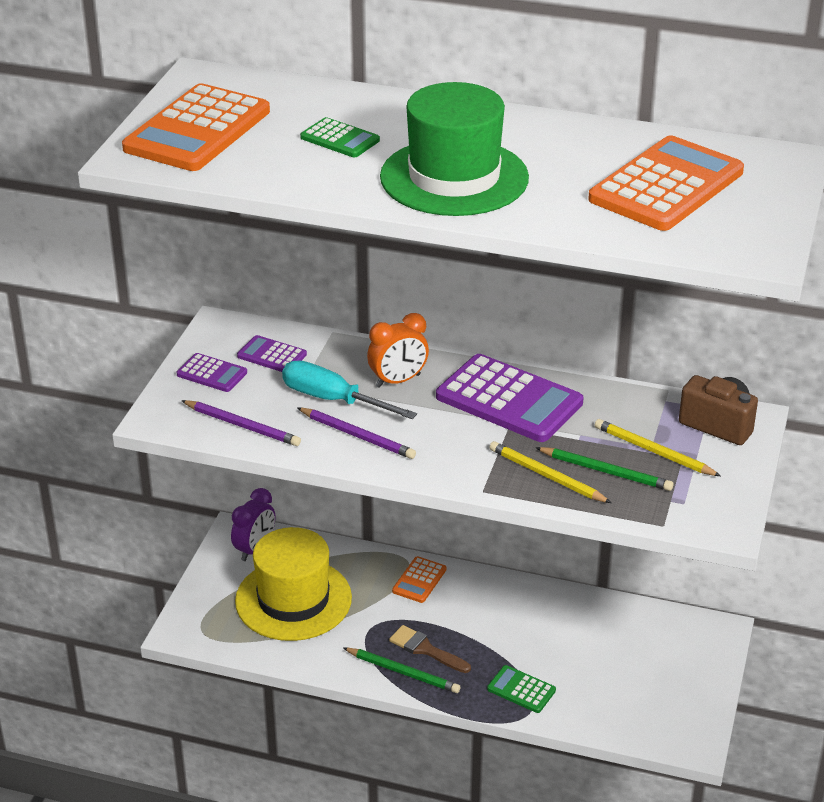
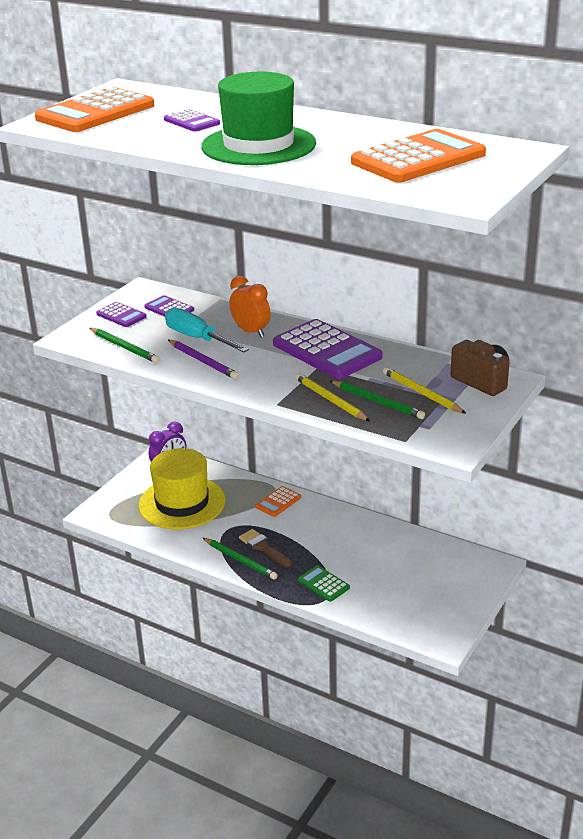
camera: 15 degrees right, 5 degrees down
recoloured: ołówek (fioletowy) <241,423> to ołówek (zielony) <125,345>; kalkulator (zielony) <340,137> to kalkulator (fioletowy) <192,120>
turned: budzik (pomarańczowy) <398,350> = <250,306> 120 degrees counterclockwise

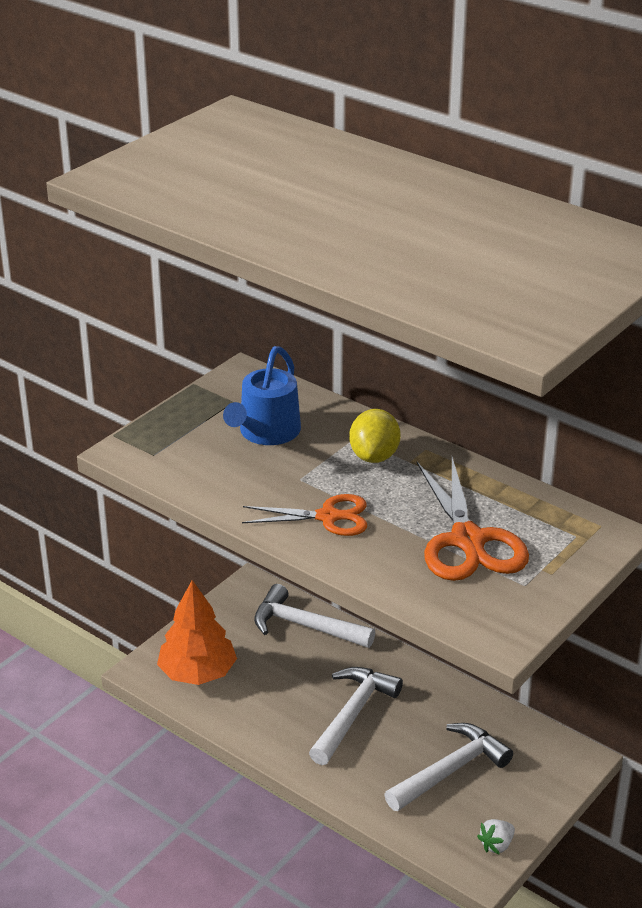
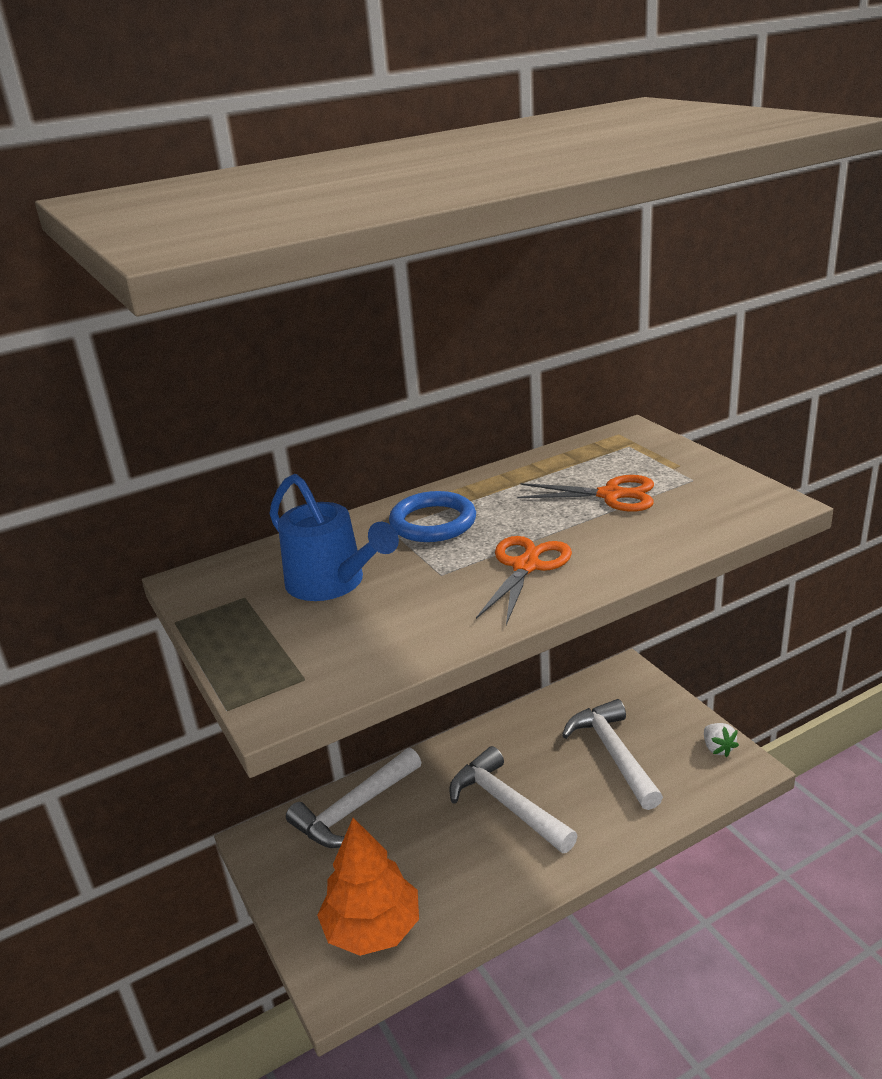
camera: 65 degrees left, 5 degrees down
replaced: cytryna (żółty) <375,436> to pierścień (niebieski) <432,516>
resized: nożyczki (pomarańczowy) <473,519> = <585,493> x0.64

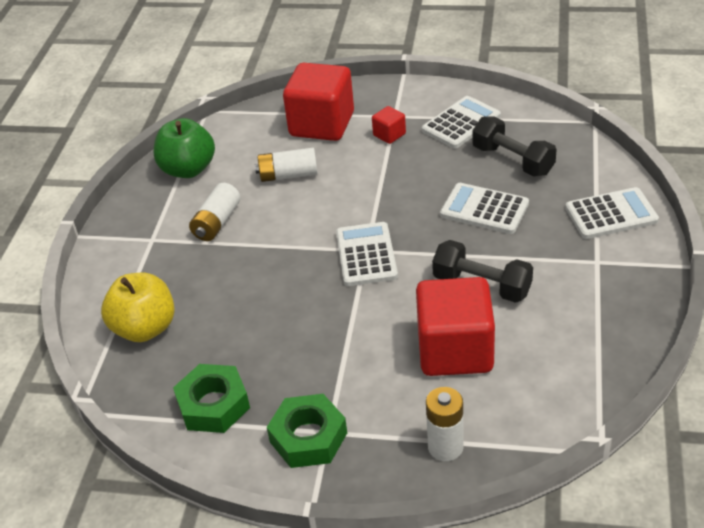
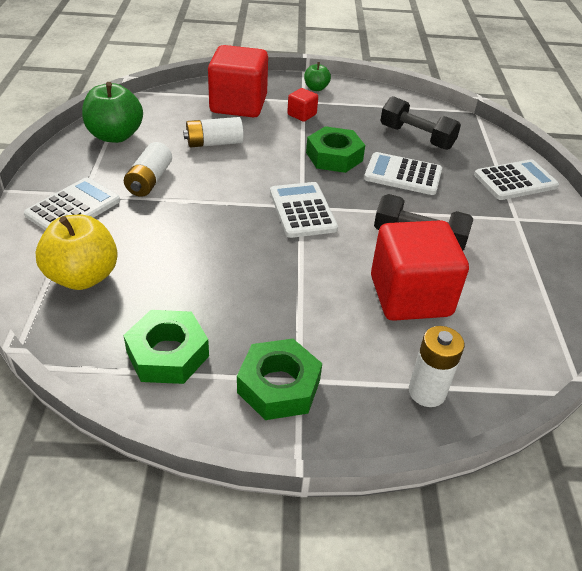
camera: 15 degrees left, 0 degrees up
added: jabłko (zielony) <317,76>; nakrętka (zielony) <335,149>
moved: kalkulator (biały) <461,122> to <72,203>

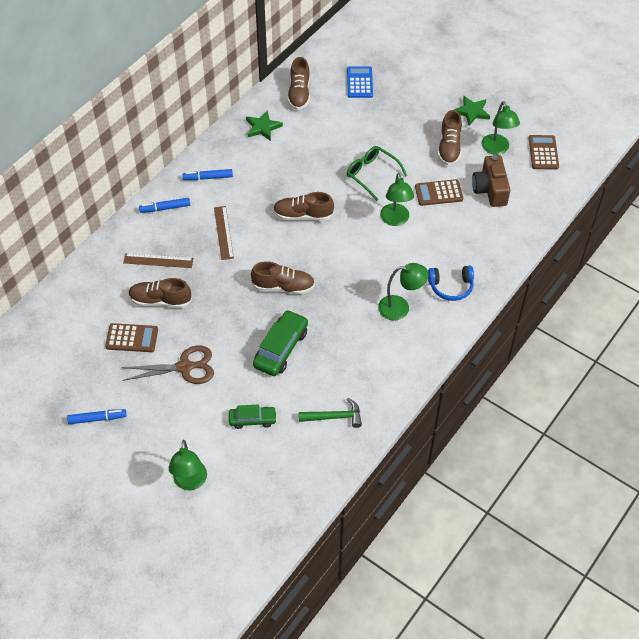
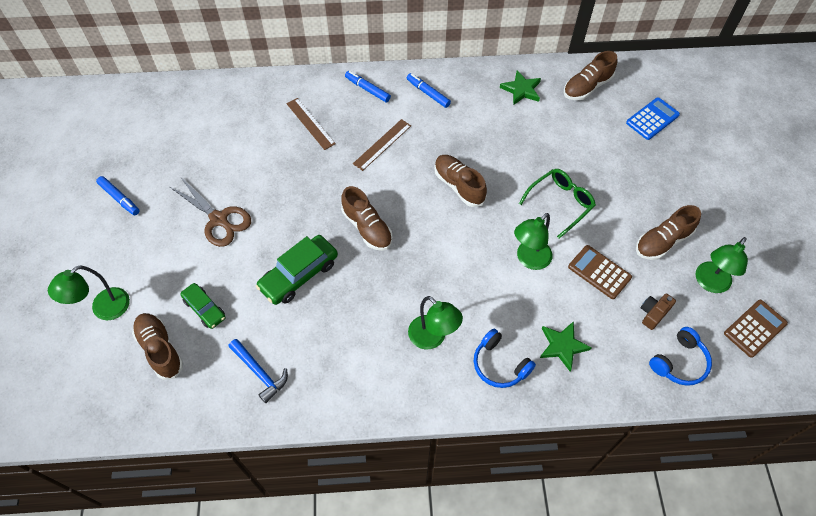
camera: 50 degrees right, 5 degrees up
removed: kalkulator (brązowy) <131,337>
added: słuchawki (niebieski) <680,356>
moved: but (brązowy) <160,293> to <158,346>; gwiazda (zielony) <472,111> to <566,346>
recoloured: młotek (zielony) <330,413> to młotek (niebieski) <258,371>
turned: samochód (zielony) <280,343> = <297,270> 150 degrees clockwise; okulary (zielony) <377,173> = <557,204> 45 degrees clockwise
resized: aparat fotograficzny (brązowy) <491,181> = <658,311> x0.57

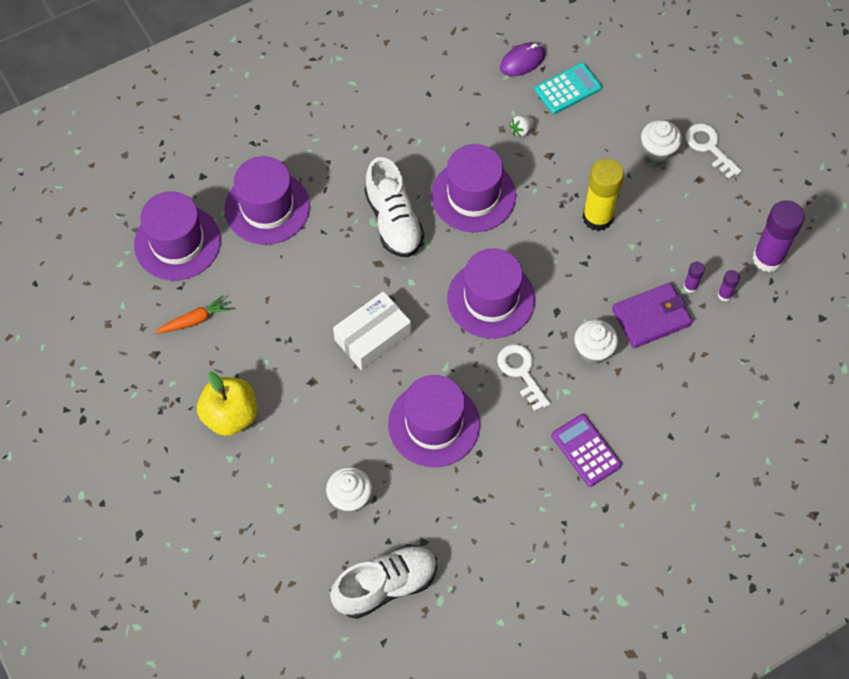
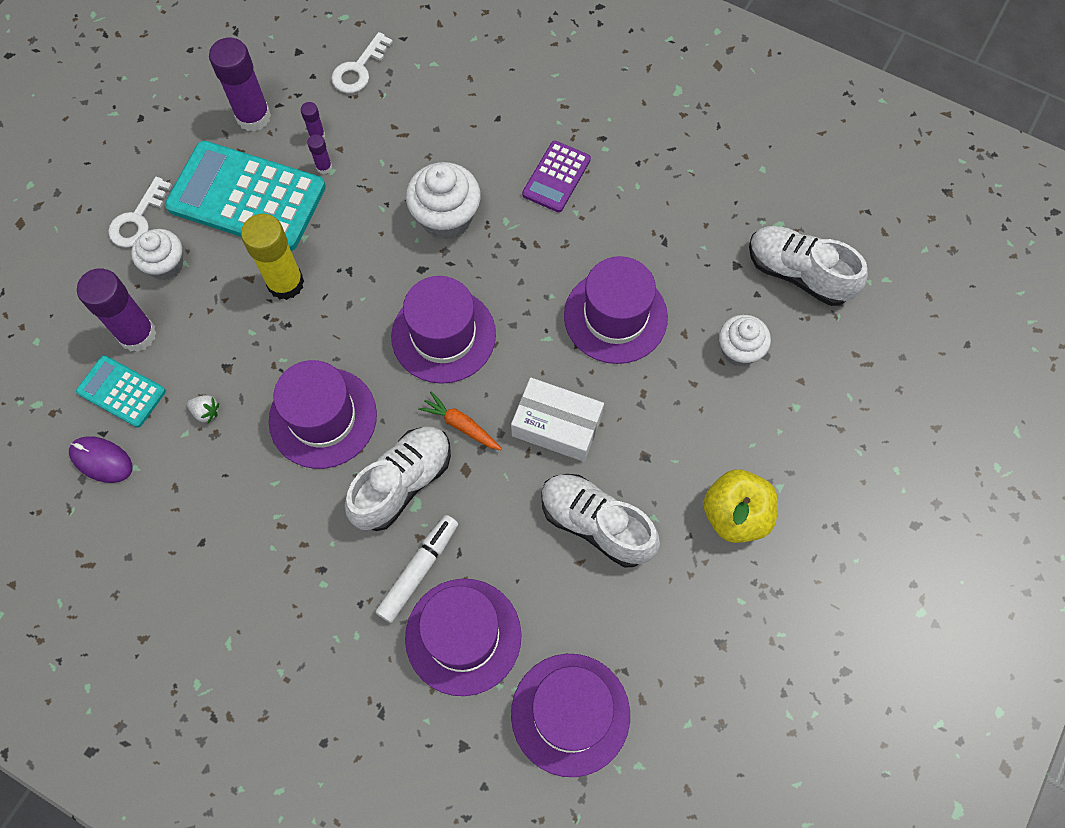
camera: 120 degrees left, 5 degrees up
removed: portfel (fioletowy) <652,315>
added: klej w sztyfcie (fioletowy) <117,310>; kalkulator (turkusowy) <245,196>; flamaster (biały) <417,569>; but (biały) <600,521>
moved: marchewka (pomarańczowy) <192,314> to <460,421>; klucz (biały) <523,377> to <362,62>
resized: muffinka (biały) <596,342> = <443,201> x1.50

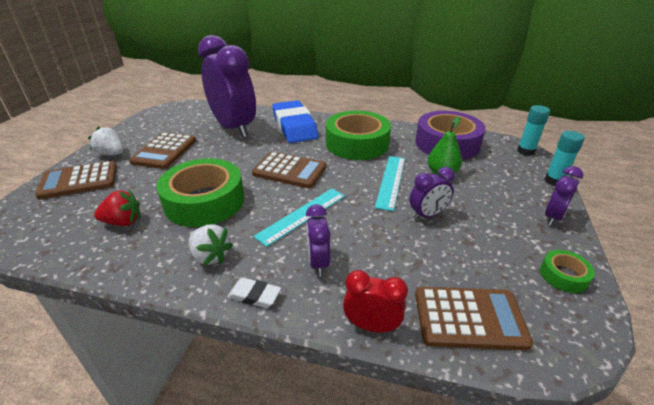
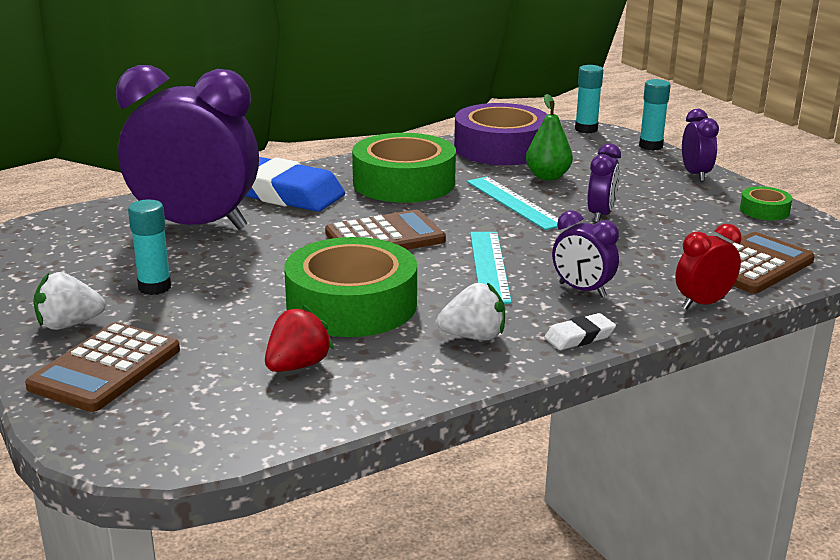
camera: 45 degrees left, 10 degrees down
replaced: kalkulator (brązowy) <162,150> to klej w sztyfcie (turkusowy) <149,247>

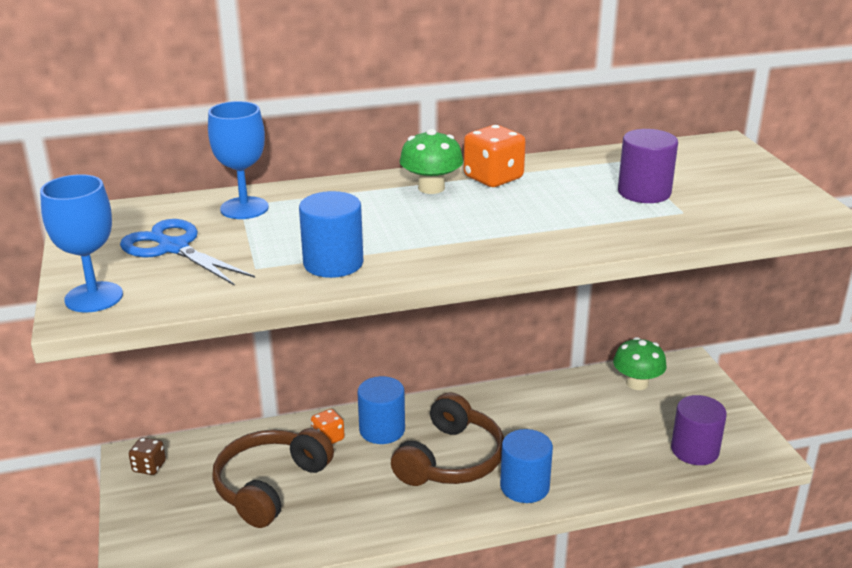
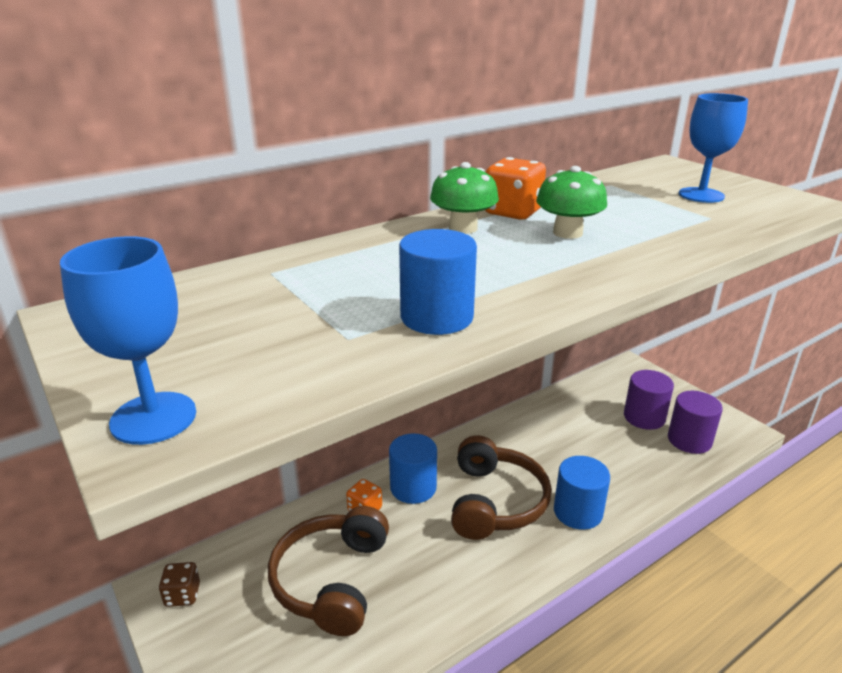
camera: 20 degrees left, 0 degrees up
removed: nożyczki (niebieski) <187,252>
moved: kielich (niebieski) <238,160> to <713,148>; grzyb (zielony) <640,363> to <571,202>; walec (fioletowy) <648,166> to <649,400>

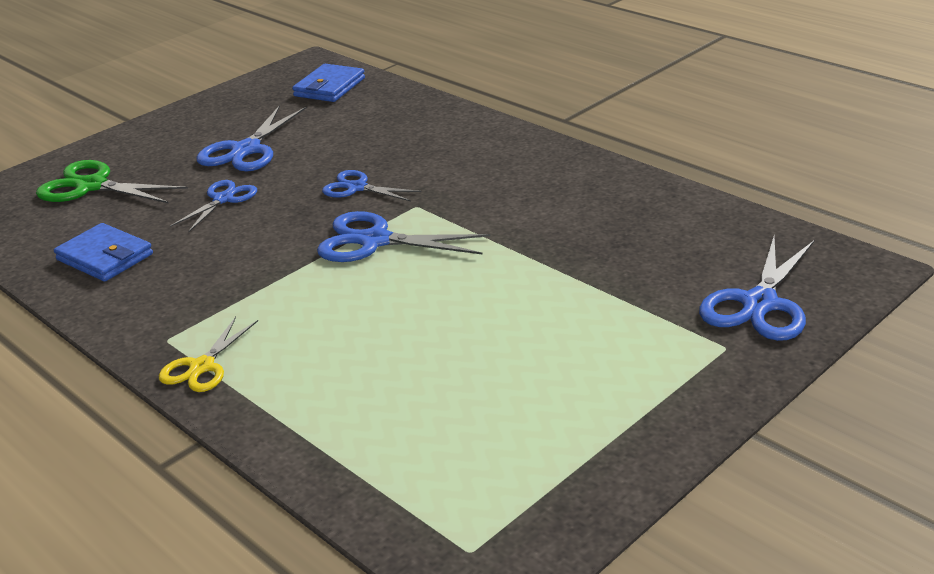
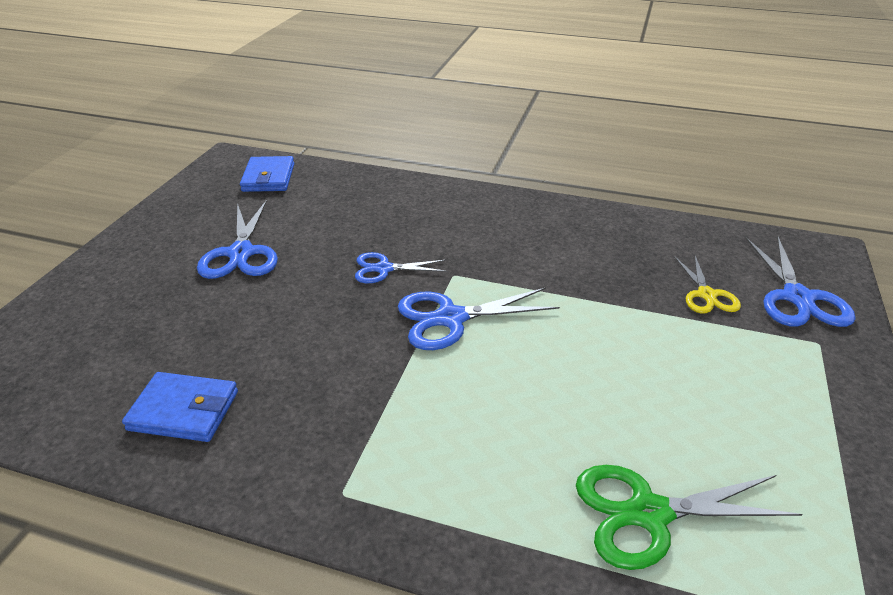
camera: 30 degrees left, 5 degrees up
removed: nożyczki (niebieski) <213,206>
moved: nożyczki (zielony) <112,181> to <689,517>; nożyczki (żółty) <208,354> to <707,285>

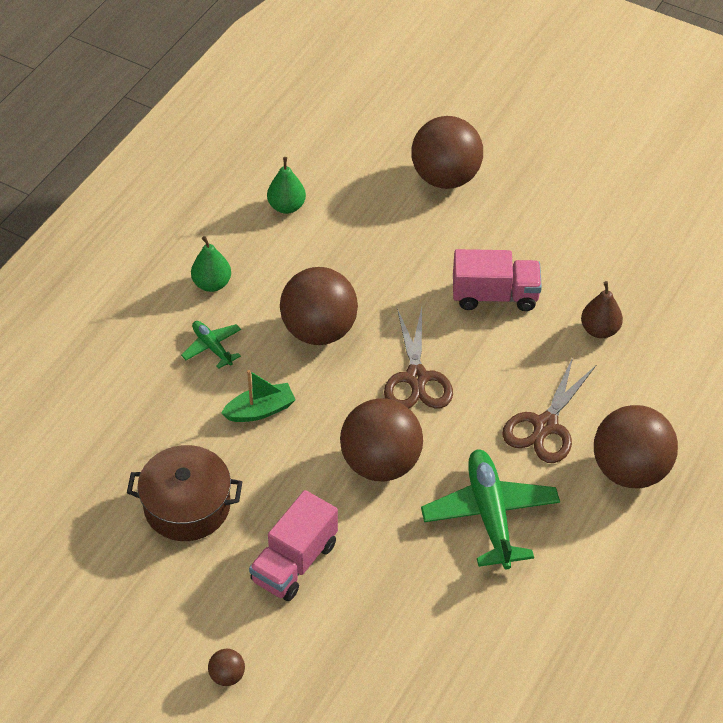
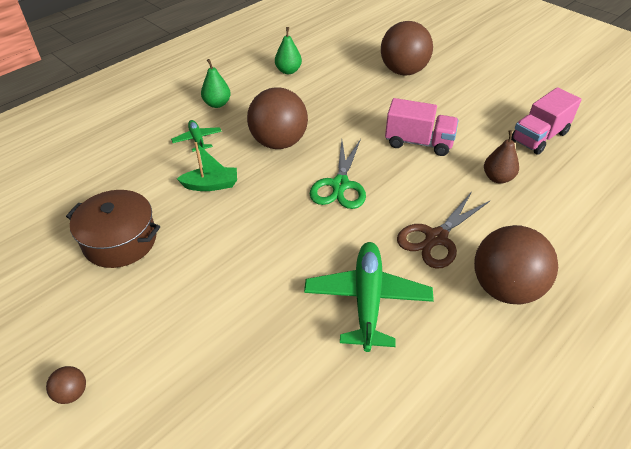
camera: 15 degrees right, 5 degrees down
removed: piłka (brązowy) <381,439>
moved: ciężarówka (różowy) <293,545> to <546,121>
recoloured: nożyczki (brązowy) <418,358> to nożyczki (zielony) <338,174>

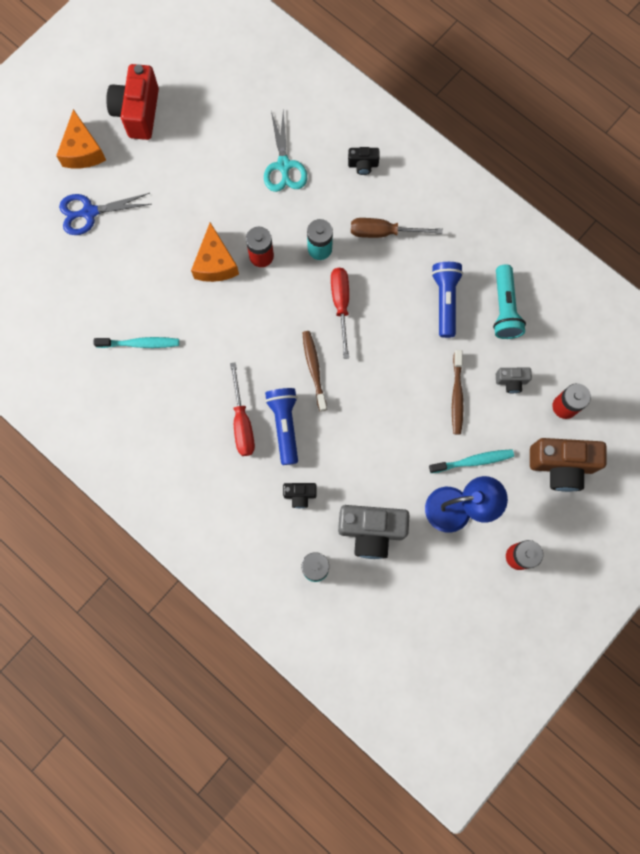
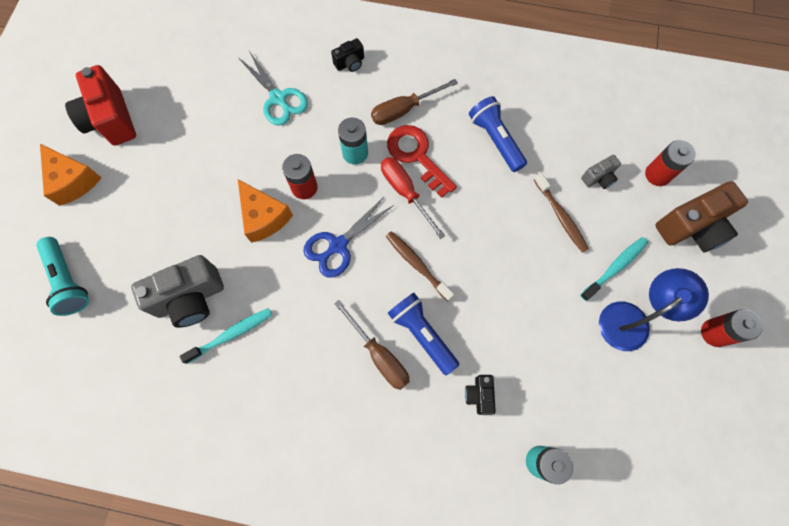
camera: 30 degrees left, 5 degrees down
added: klucz (czerwony) <422,161>
moved: nożyczki (niebieski) <105,214> to <348,237>; aparat fotograficzny (szary) <374,532> to <177,291>; latarka (turkusowy) <509,301> to <62,276>
recoloured: śrubokręt (czerwony) <242,409> to śrubokręt (brązowy) <372,345>
turned: aparat fotograficzny (czarny) <300,495> = <480,395> 120 degrees clockwise

